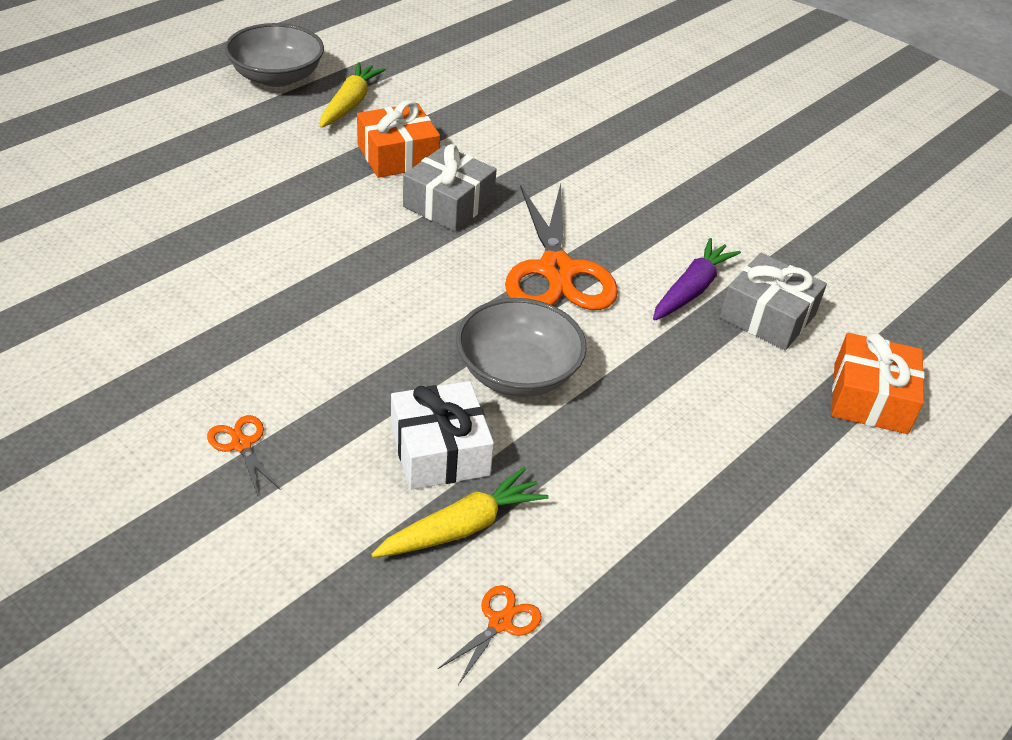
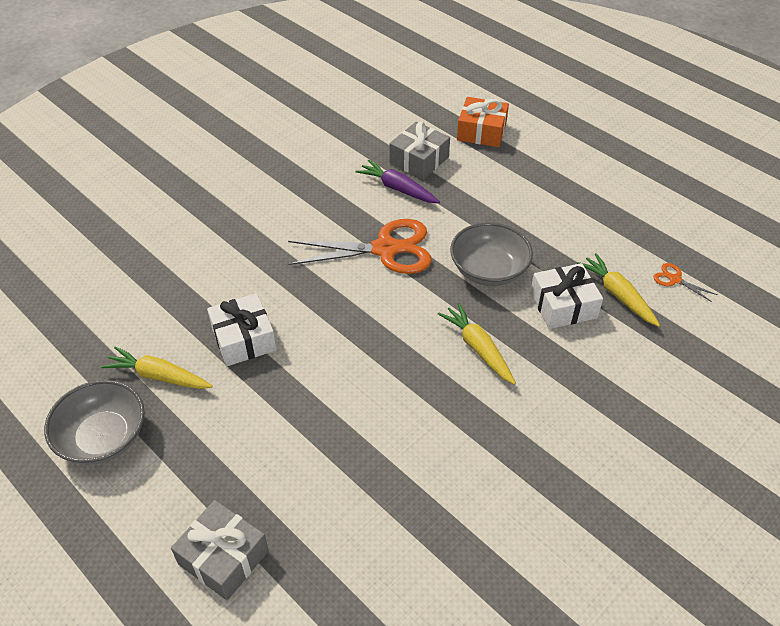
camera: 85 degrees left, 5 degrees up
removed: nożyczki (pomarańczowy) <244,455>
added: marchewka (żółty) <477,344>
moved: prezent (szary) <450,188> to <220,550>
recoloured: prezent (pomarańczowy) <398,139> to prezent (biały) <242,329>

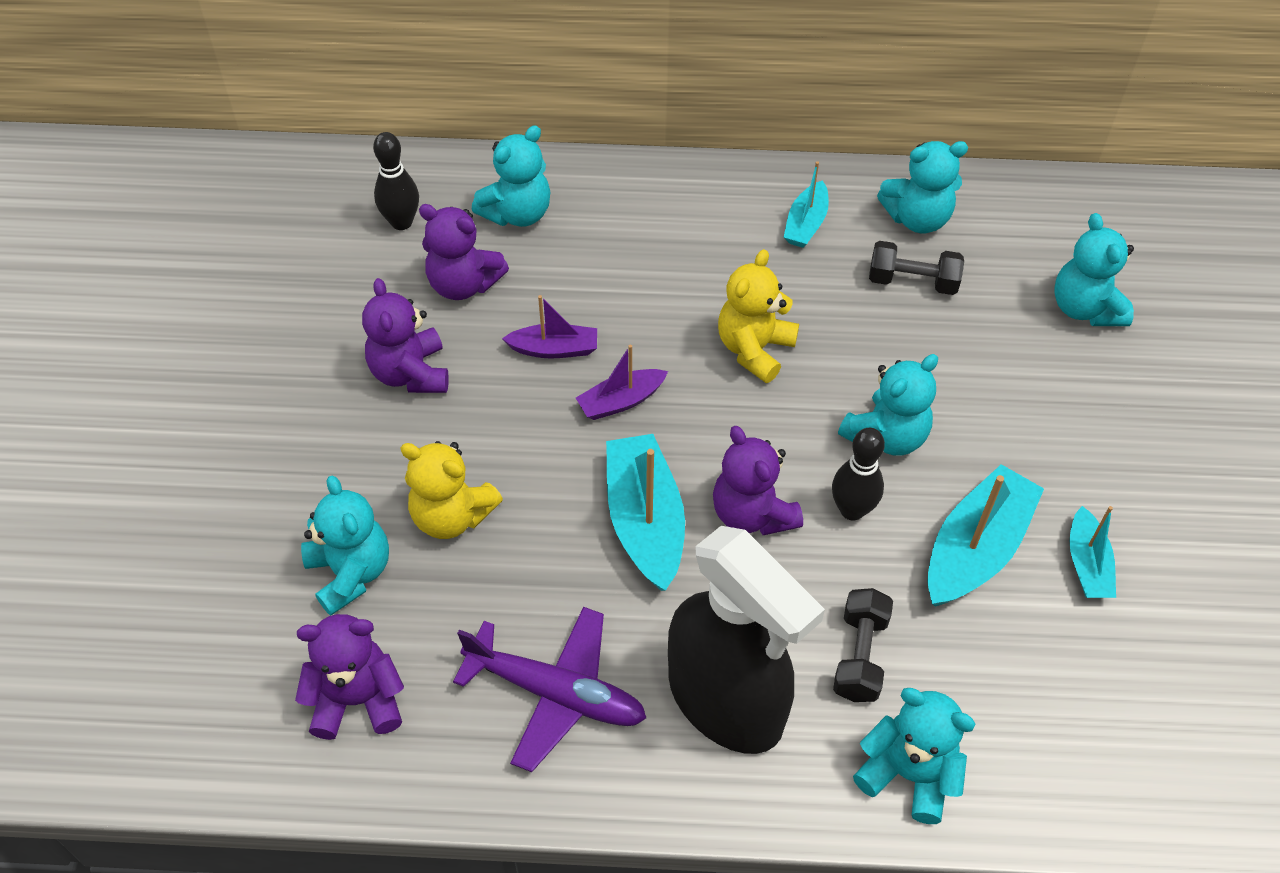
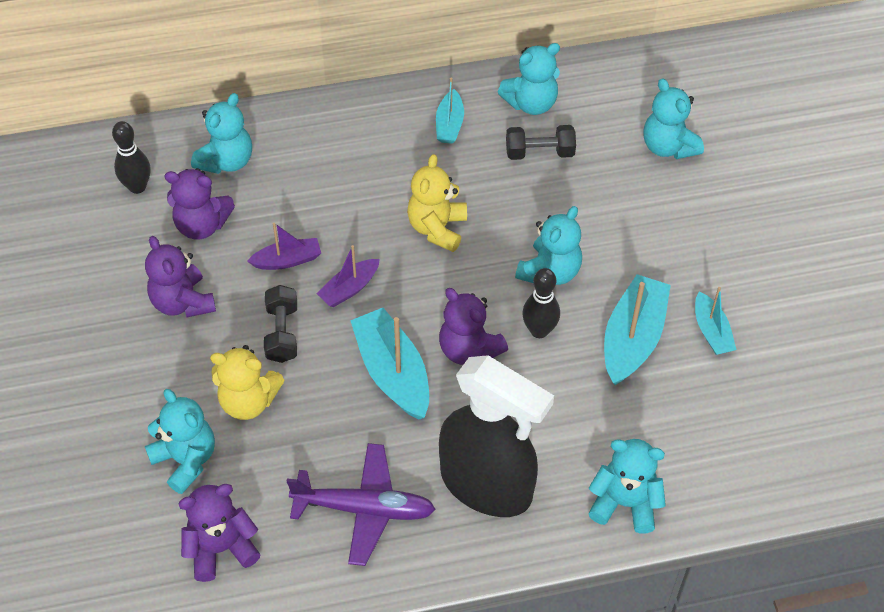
camera: 15 degrees left, 0 degrees up
moved: hantel (czarny) <863,645> to <280,324>

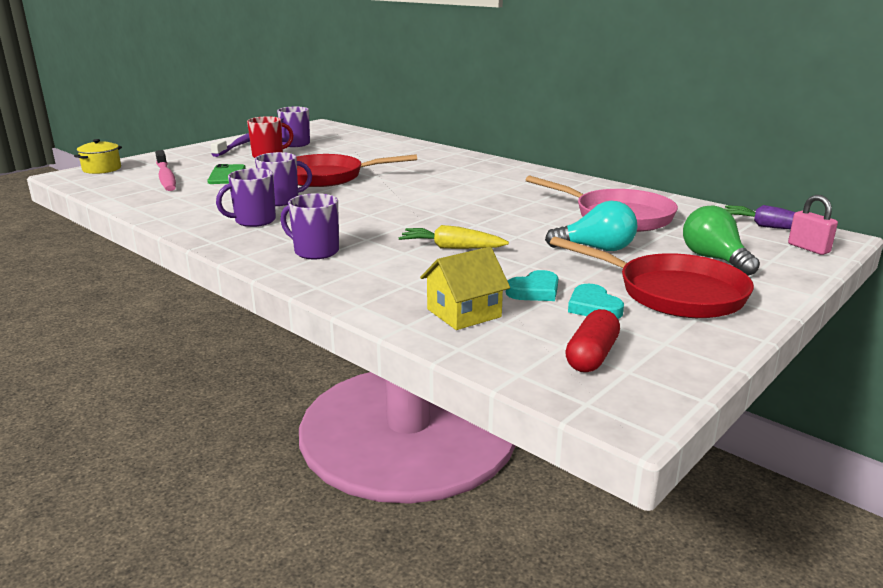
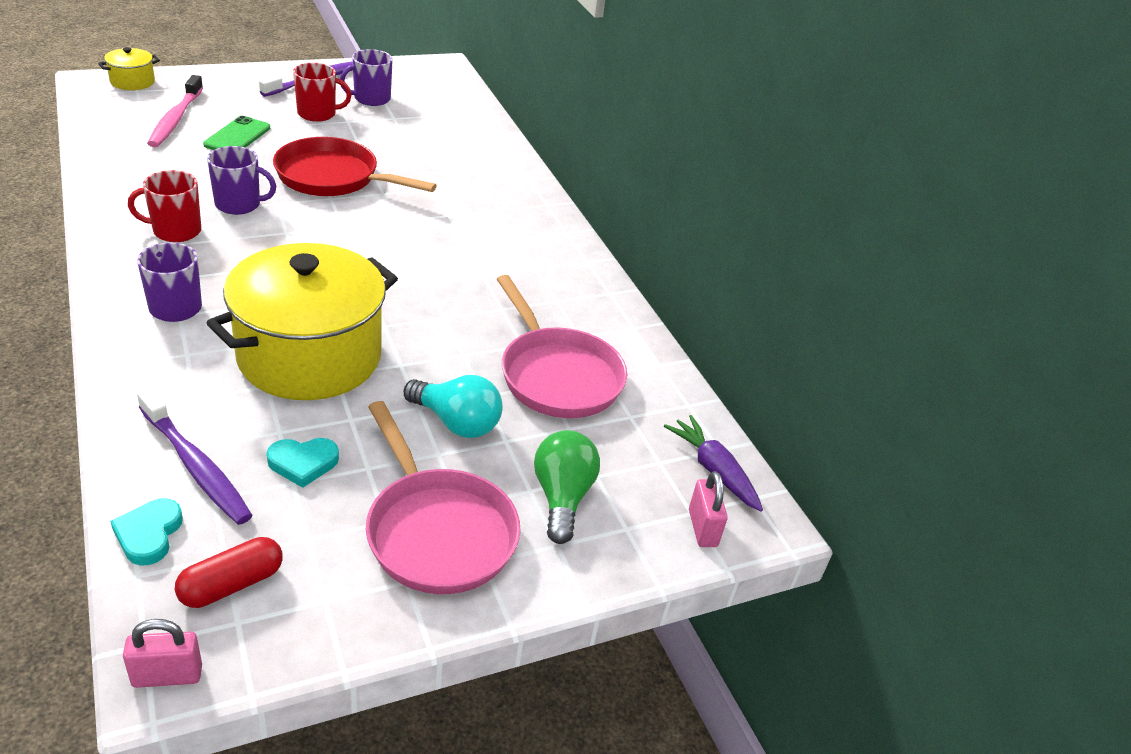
camera: 20 degrees right, 15 degrees up
added: kłódka (różowy) <162,653>
moved: serce (turkusowy) <596,301> to <146,532>
replaced: marchewka (żółty) <454,237> to garnek (żółty) <302,321>; domek (żółty) <465,288> to szczoteczka do zębów (fioletowy) <195,456>
recoloured: kubek (fioletowy) <246,197> to kubek (czerwony) <164,206>; patelnia (czerwony) <652,277> to patelnia (różowy) <443,497>

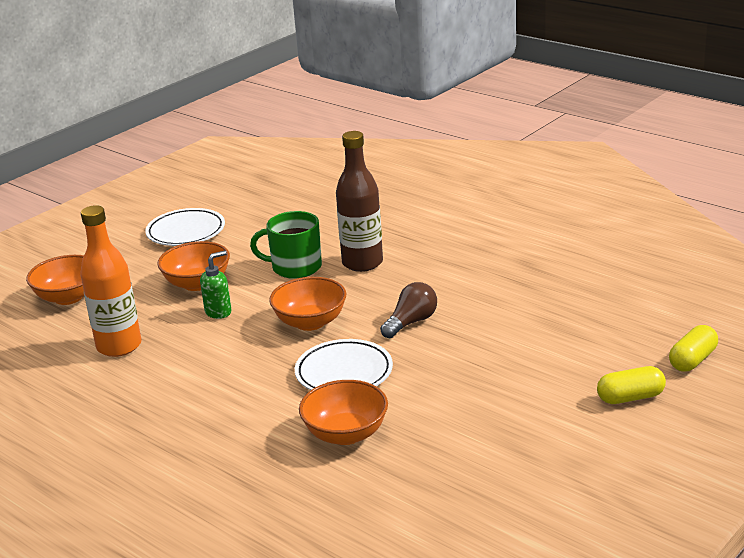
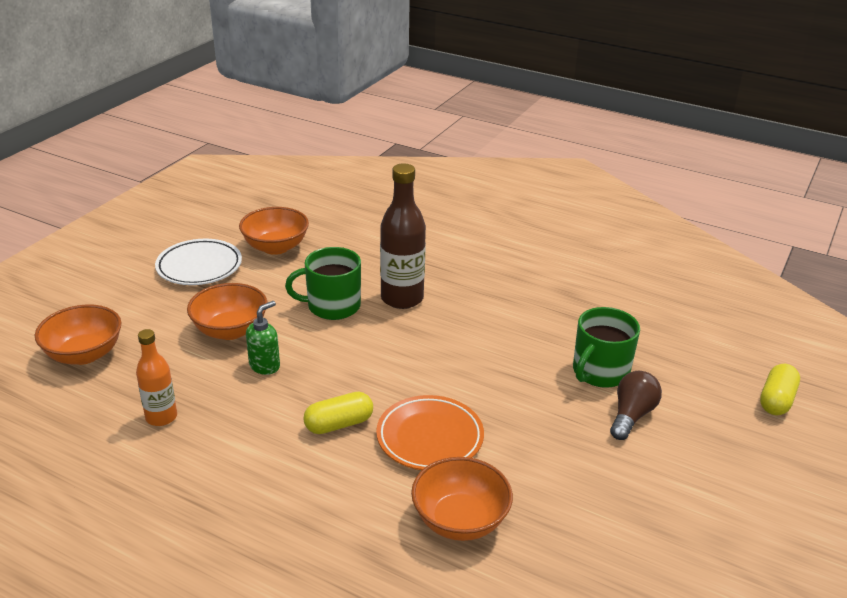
camera: 15 degrees left, 5 degrees up
added: kubek (zielony) <606,347>
moved: miska (pomarańczowy) <307,304> to <274,231>; żarówka (brązowy) <408,310> to <636,405>; kapsułka (żółty) <631,385> to <338,412>
recoloured: talerz (biały) <344,364> to talerz (pomarańczowy) <430,432>
resized: butelka (pomarańczowy) <110,281> = <156,377> x0.61

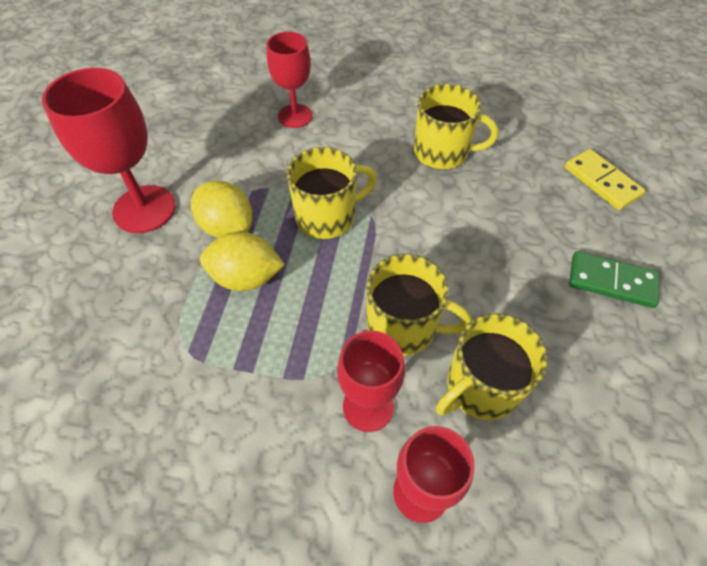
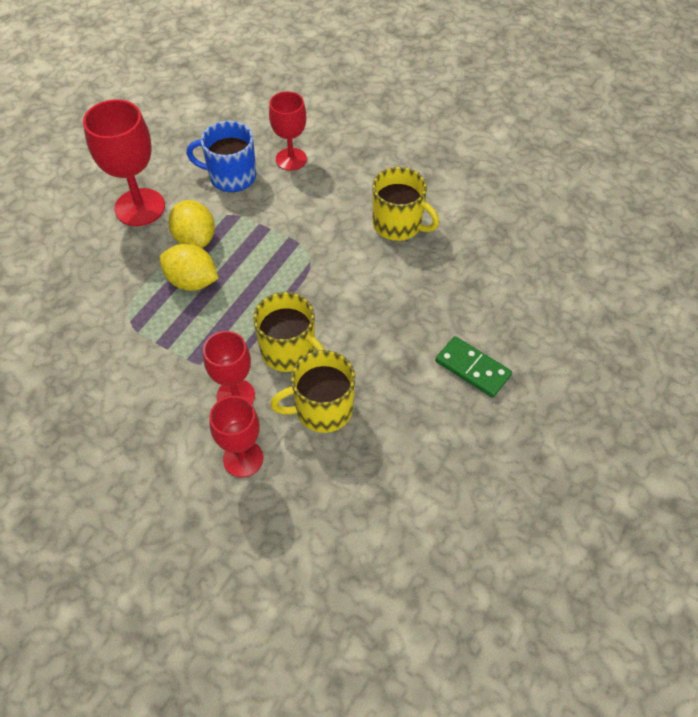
camera: 20 degrees right, 0 degrees up
removed: kubek (żółty) <332,193>; kostka domina (żółty) <605,179>
added: kubek (niebieski) <221,156>

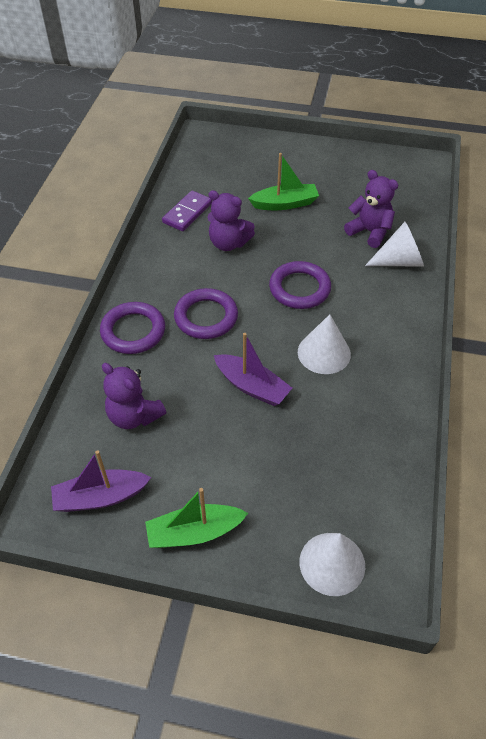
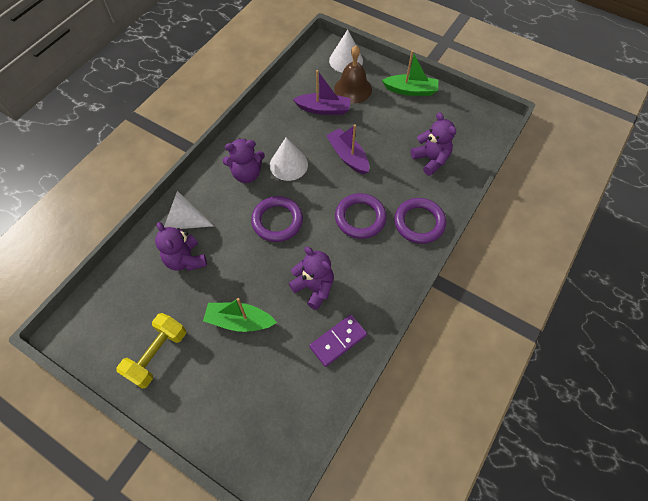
camera: 160 degrees left, 10 degrees up
added: hantel (żółty) <151,351>; miś (fioletowy) <244,160>; dzwonek (brązowy) <353,74>
moved: łódka (fioletowy) <101,481> to <322,92>

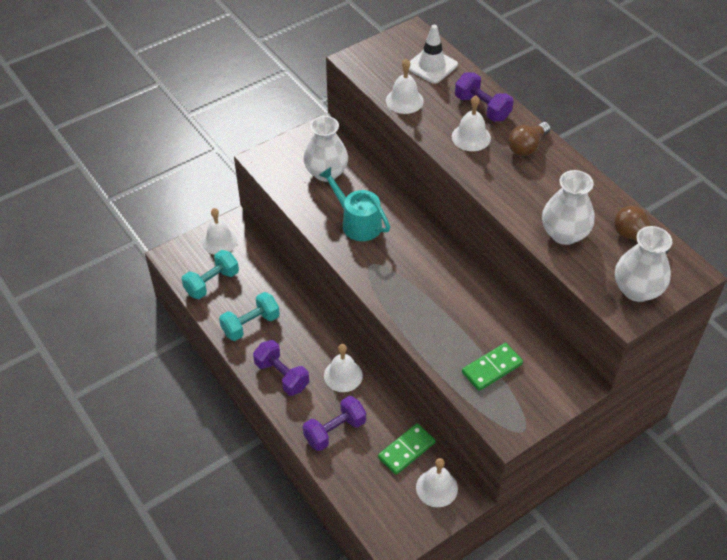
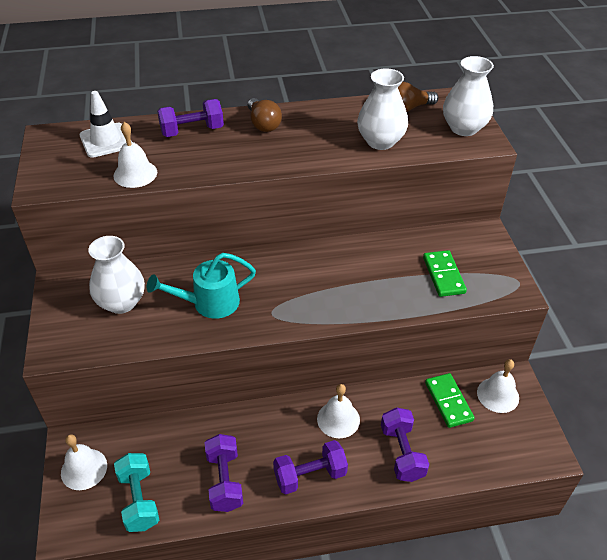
camera: 65 degrees left, 5 degrees down
removed: dzwonek (biały) <471,123>
recoloured: hantel (turkusowy) <249,316> to hantel (fioletowy) <224,473>

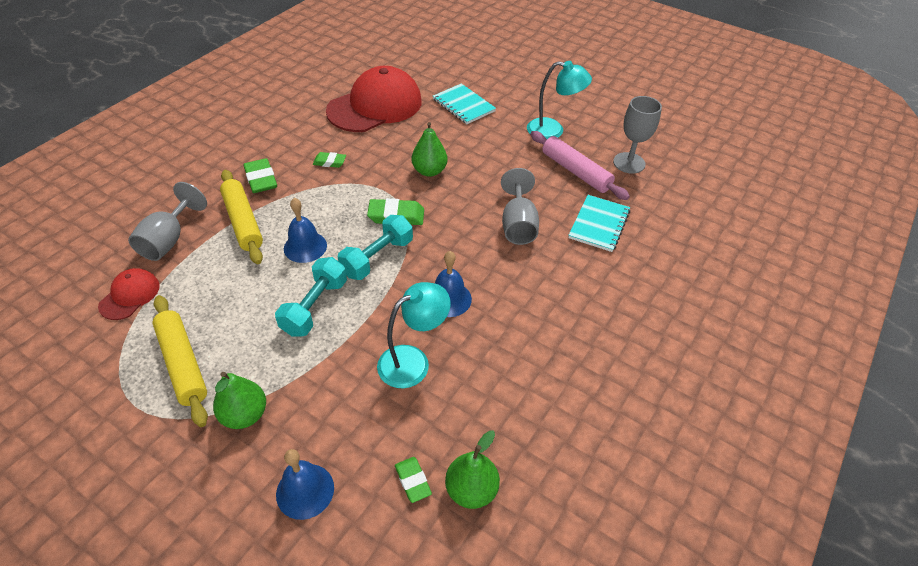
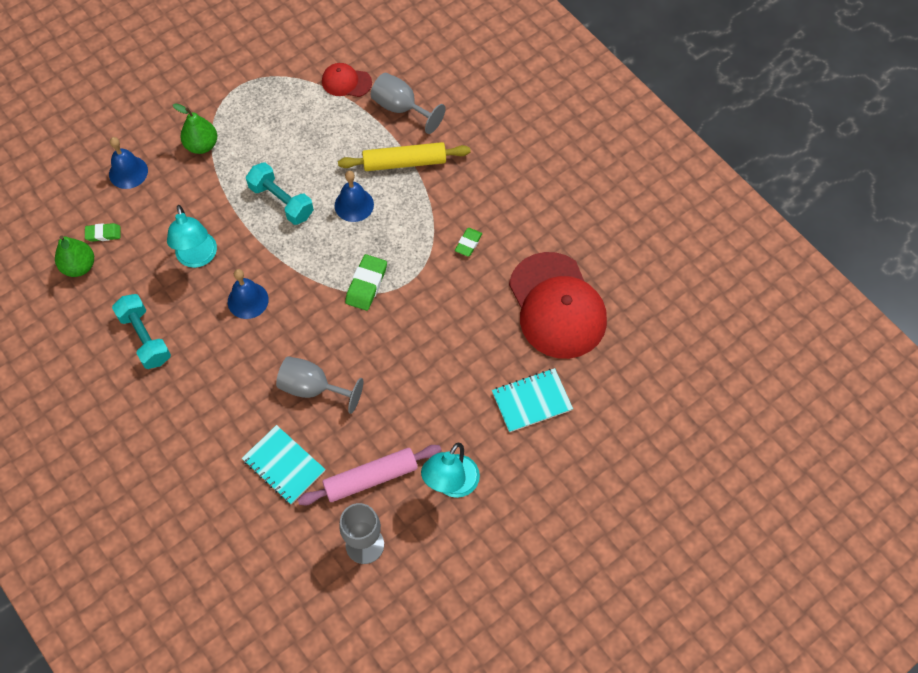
camera: 110 degrees right, 15 degrees up
removed: wałek do ciasta (żółty) <180,361>; gumka do mazania (zielony) <260,175>; gruszka (zielony) <430,149>
moved: hantel (turkusowy) <375,247> to <141,331>
turned: czapka (czerwony) <129,294> = <347,80> 150 degrees clockwise

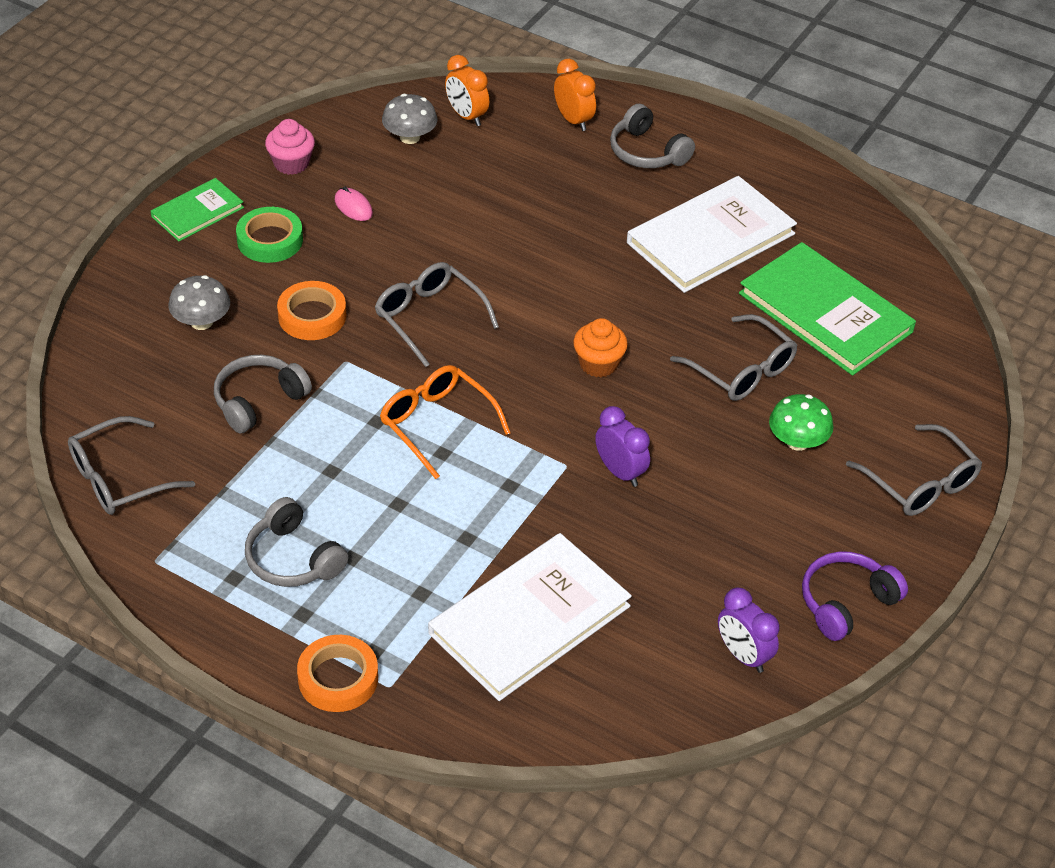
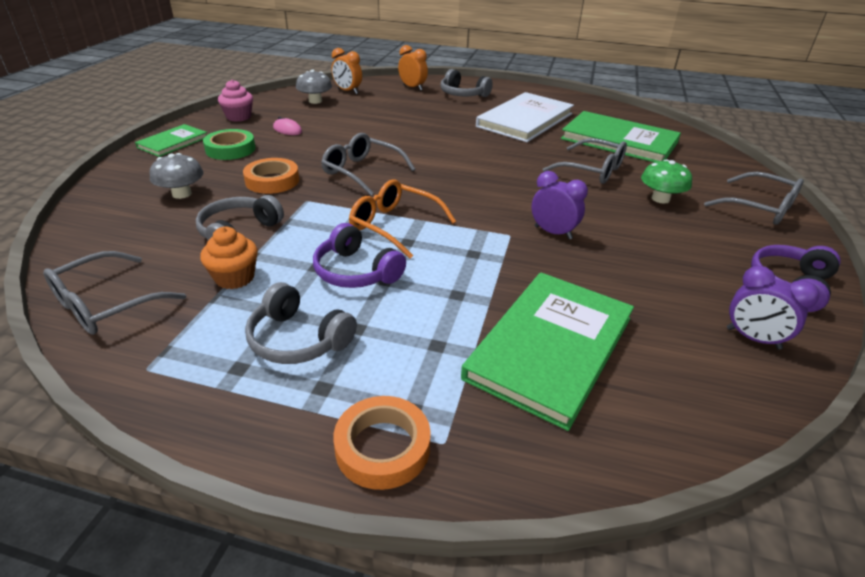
camera: 15 degrees left, 10 degrees down
added: słuchawki (fioletowy) <359,255>
moved: muffinka (pomarańczowy) <600,347> to <229,257>
recoloured: książka (biały) <530,617> to książka (zielony) <547,351>

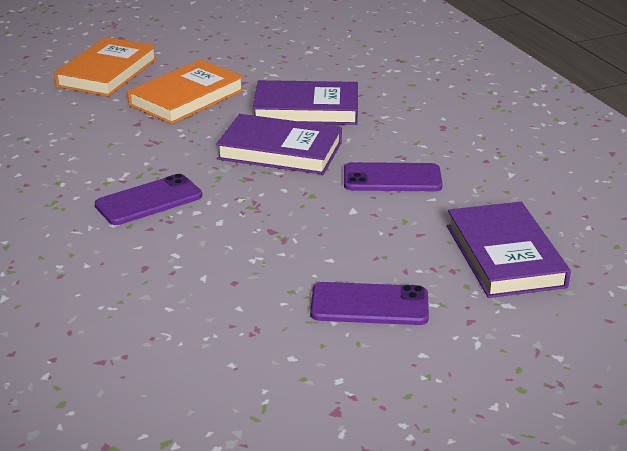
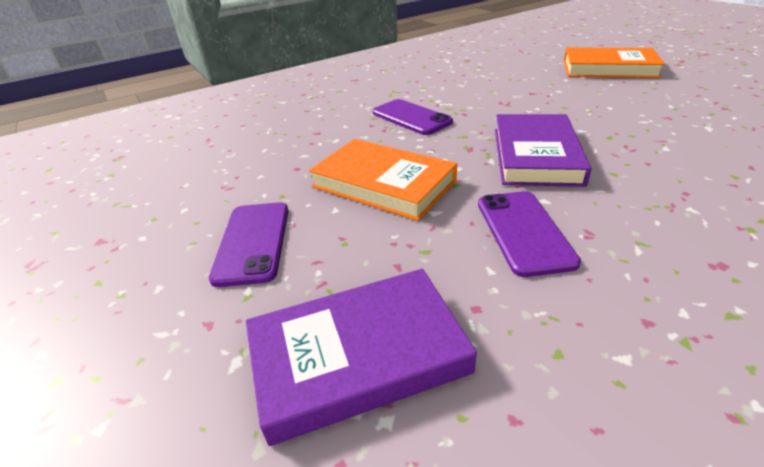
camera: 85 degrees right, 5 degrees up
removed: książka (fioletowy) <305,102>
moved: książka (pomarańczowy) <185,92> to <383,180>

